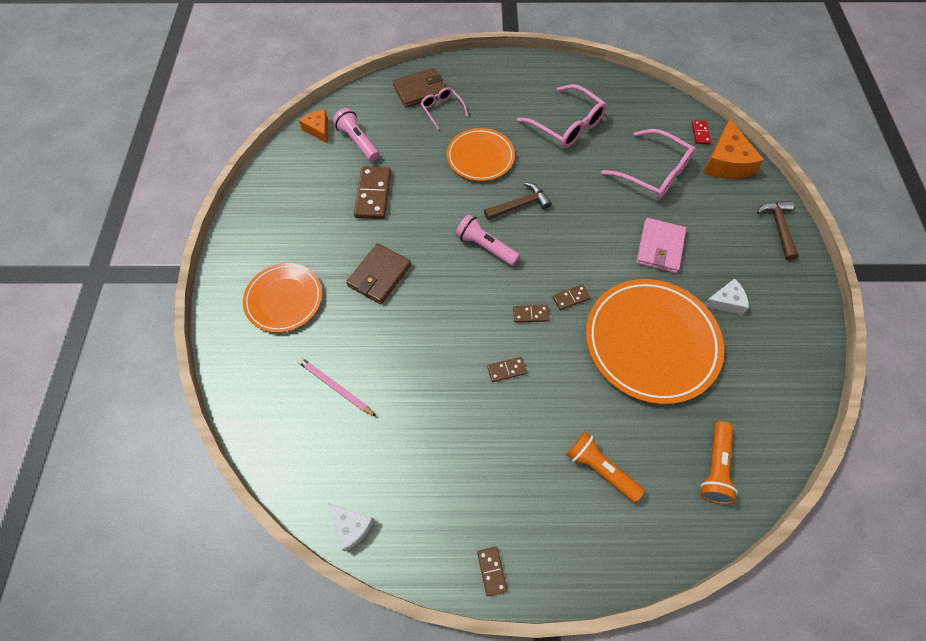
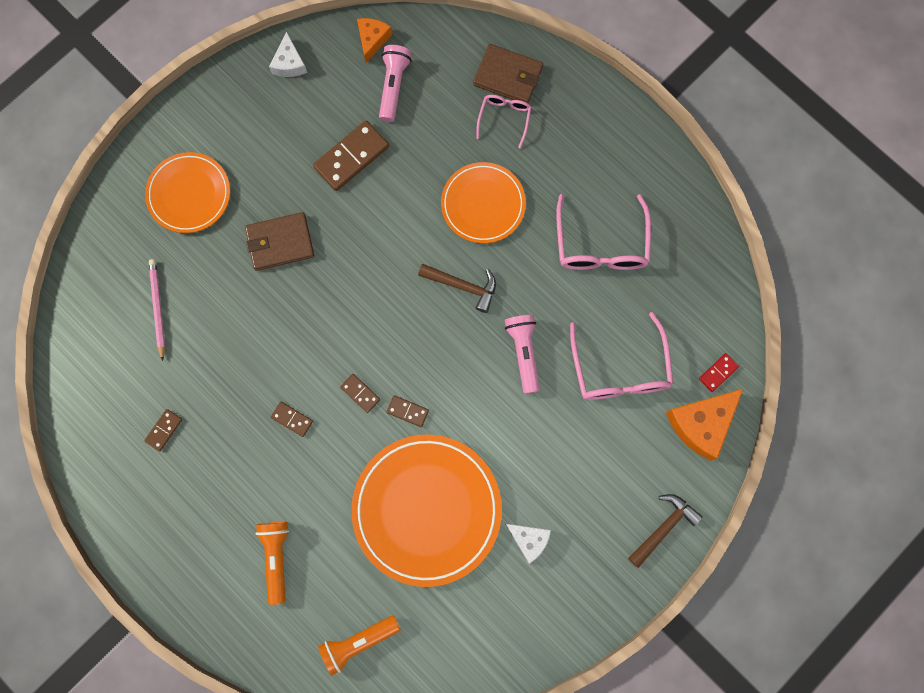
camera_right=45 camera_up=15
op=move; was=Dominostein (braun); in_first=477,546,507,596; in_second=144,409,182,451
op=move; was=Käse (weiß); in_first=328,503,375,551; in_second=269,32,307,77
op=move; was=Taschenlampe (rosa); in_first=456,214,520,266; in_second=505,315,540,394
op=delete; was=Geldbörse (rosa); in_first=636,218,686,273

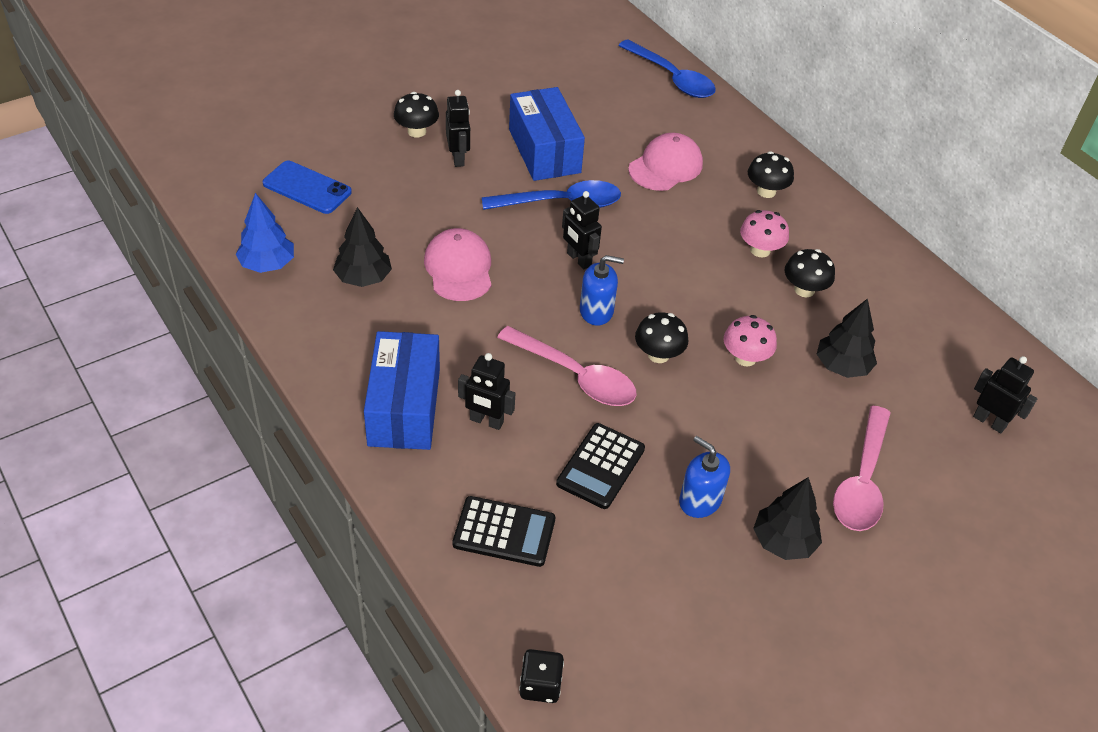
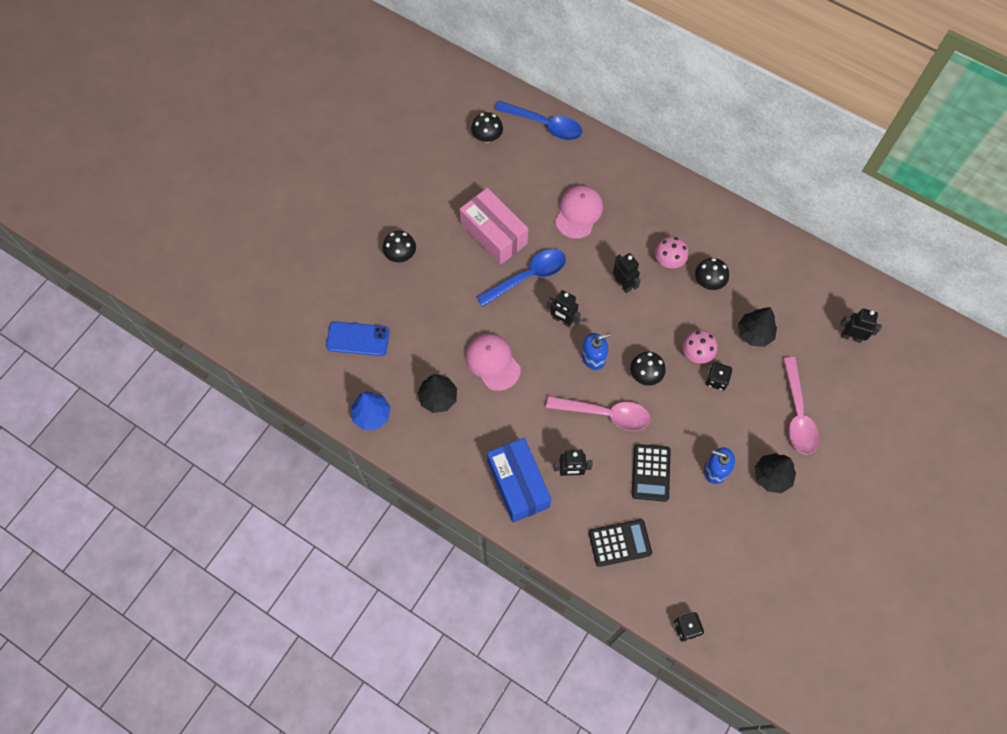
camera_right=-20 camera_up=20
op=recolor; was=Schachtel (blau); now=Schachtel (rosa); in_first=509,87,585,181; in_second=460,188,528,265
op=move; was=Pilz (schwarz); in_first=748,151,794,198; in_second=471,112,503,143
op=move; was=Roboter (schwarz); in_first=446,90,470,167; in_second=613,253,641,293
op=insert; now=Spielwürfel (schwarz); in_second=706,362,732,391

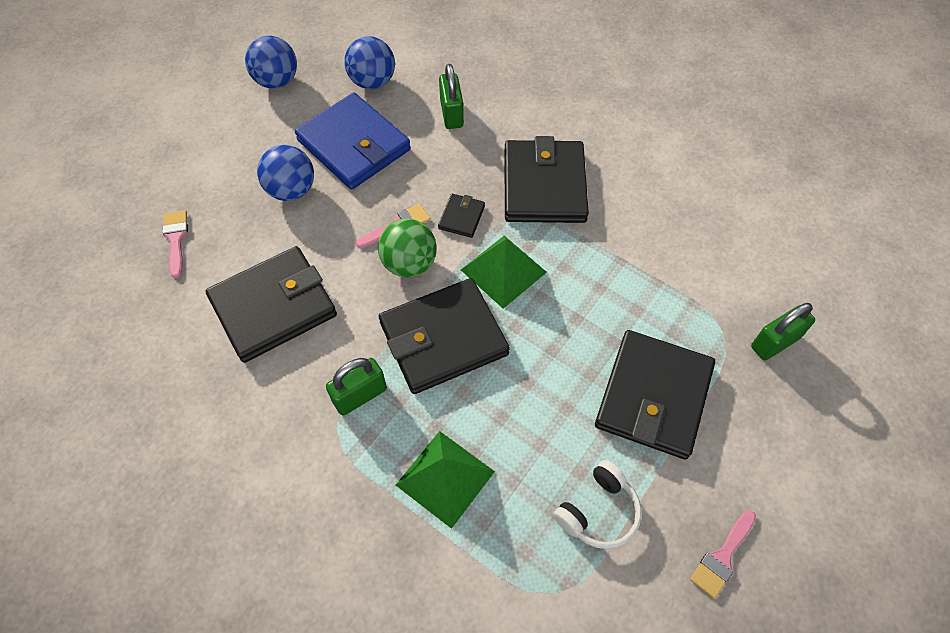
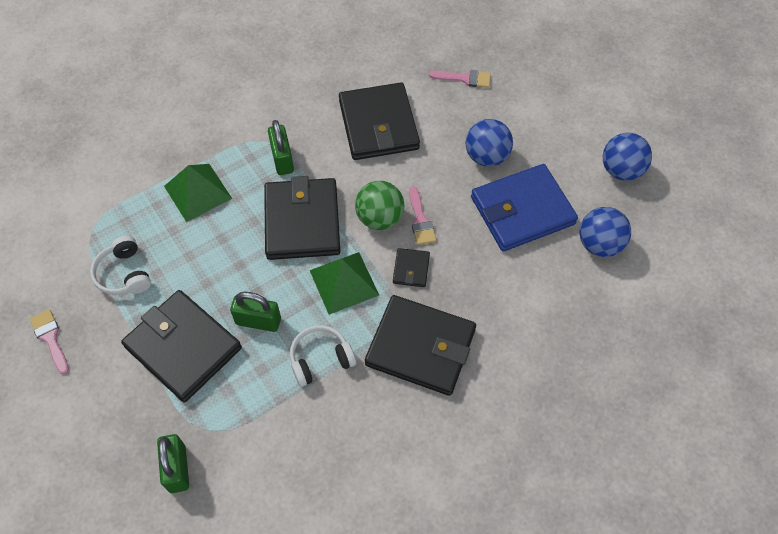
camera_right=110 camera_up=0
op=move; was=Vorhängeschloss (grün); in_first=439,64,464,129; in_second=230,292,281,332
op=insert; now=Kopfhörer (weiß); in_second=290,325,356,387
op=rotate; was=Geldbörse (schwarz); in_first=438,194,485,238; in_second=393,248,430,287; clockwise=60

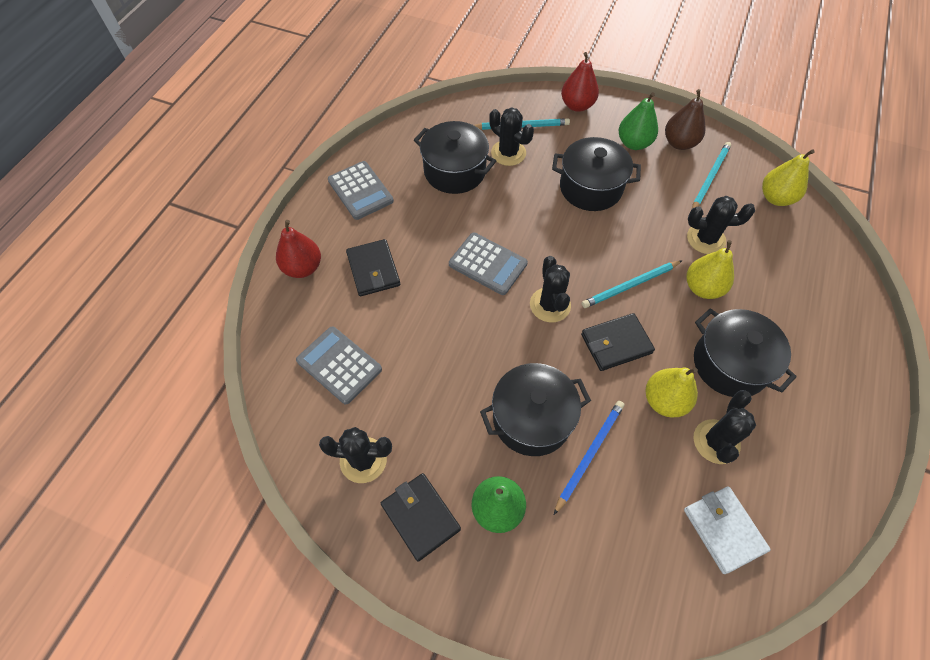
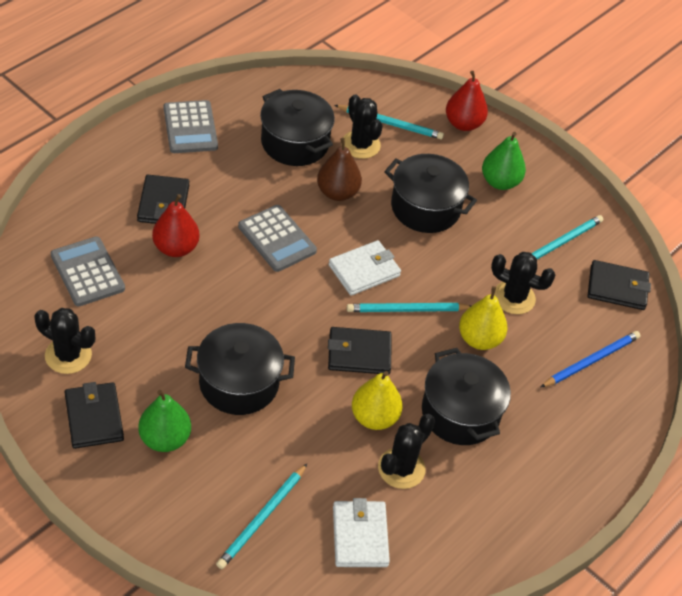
camera_right=15 camera_up=-10
op=move; was=Birne (rot); in_first=276,220,321,278; in_second=152,194,200,257
op=insert; now=Bleistift (türkis); in_second=216,463,308,569
op=move; was=Birne (braun); in_first=665,89,706,150; in_second=317,138,362,201
op=insert; now=Geldbörse (weiß); in_second=329,240,401,296
op=move; was=Bleistift (blau); in_first=554,401,624,515; in_second=540,331,640,388
op=replace; was=Birne (gelb); now=Geldbörse (schwarz); in_first=762,149,815,206; in_second=587,260,651,310
op=delete; was=Kaktus (schwarz); in_first=530,256,571,322

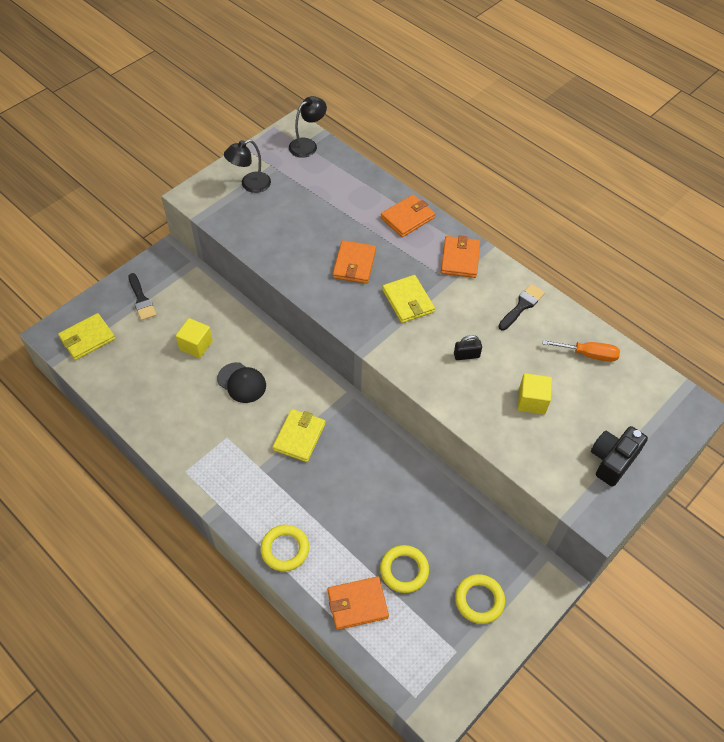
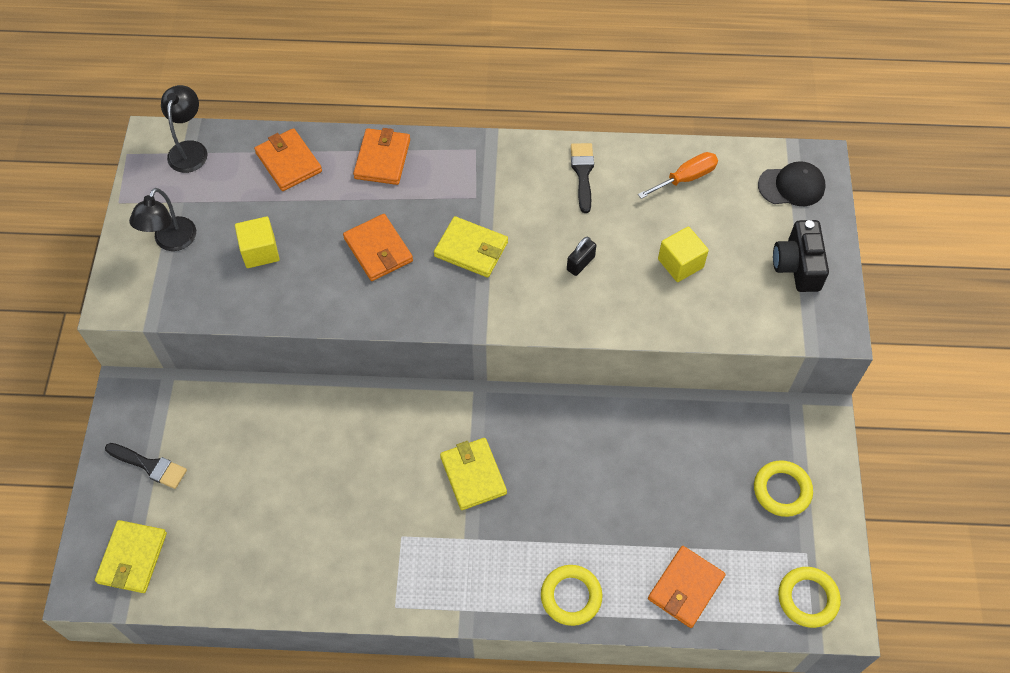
camera_right=-40 camera_up=5
op=move; was=Kubus (gelb); in_first=176,318,213,358; in_second=235,216,279,268
op=move; was=Geldbörse (orange); in_first=441,235,480,278; in_second=254,128,322,191
op=move; was=Kappe (schwarz); in_first=217,362,266,403; in_second=758,161,826,206
op=move; was=Ring (gelb); in_first=380,545,429,593; in_second=778,567,841,628

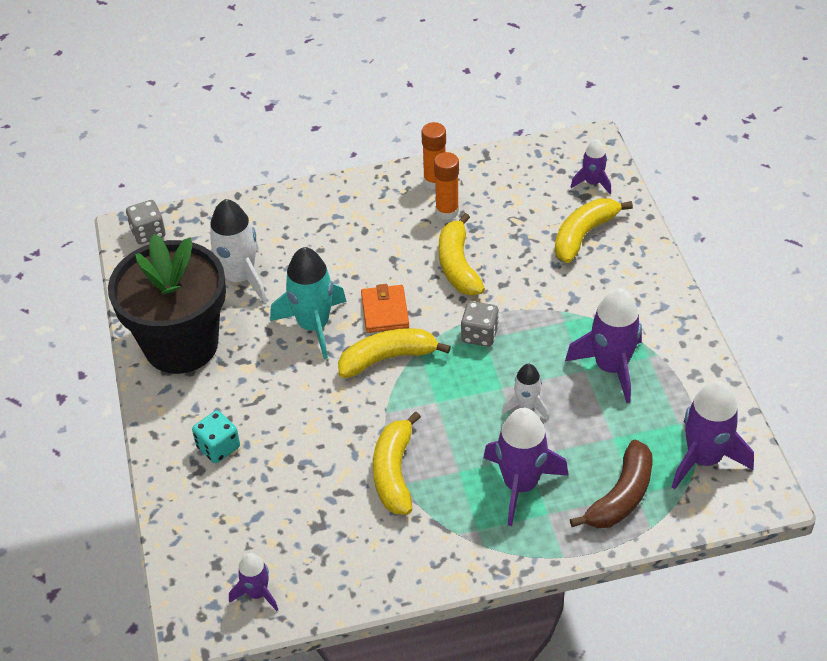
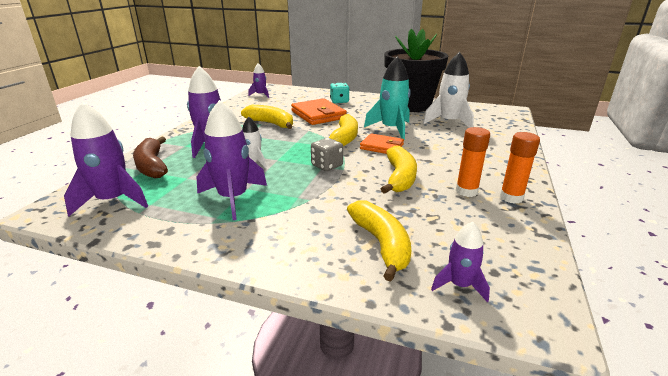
camera_right=120 camera_up=-20
op=insert; now=Geldbörse (orange); in_second=291,98,347,125
op=rotate; was=Banane (gelb); in_first=439,213,485,295; in_second=381,146,417,194; clockwise=75
op=delete; was=Spielwürfel (grau); in_first=126,200,165,244

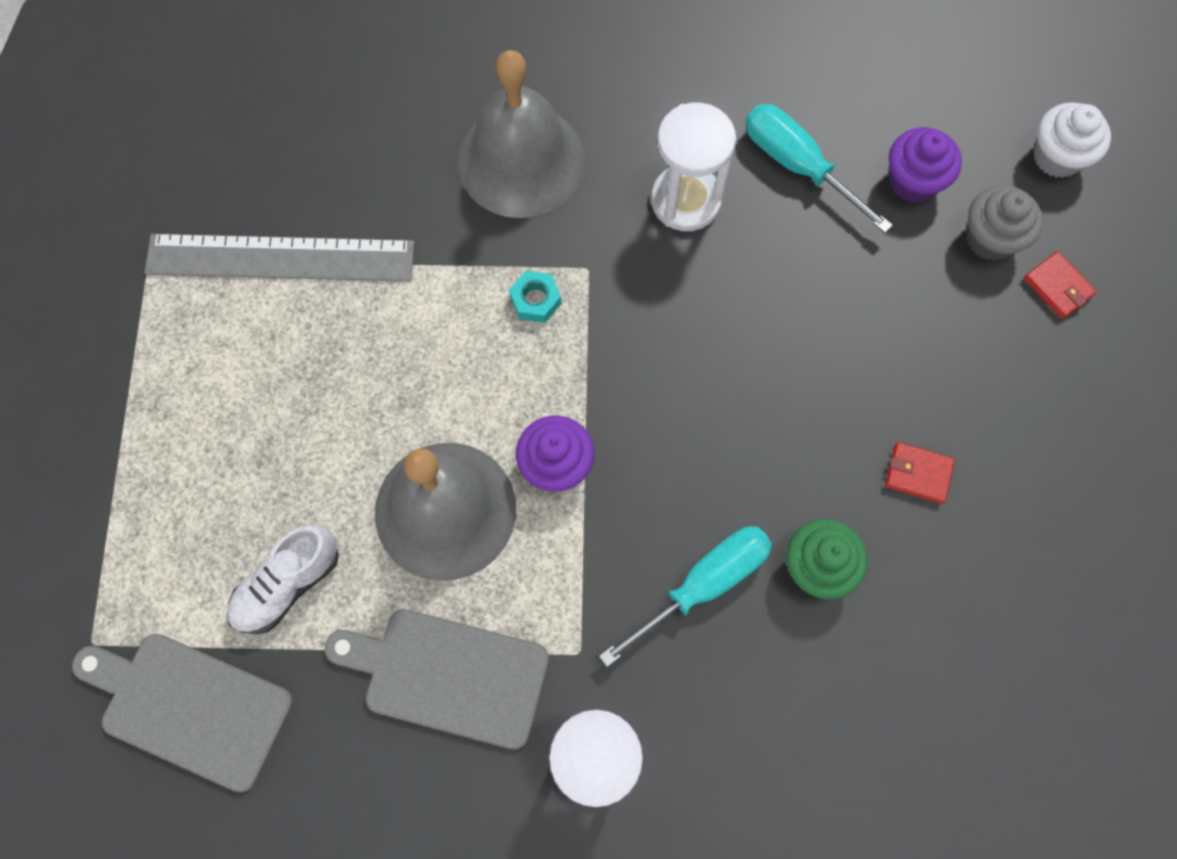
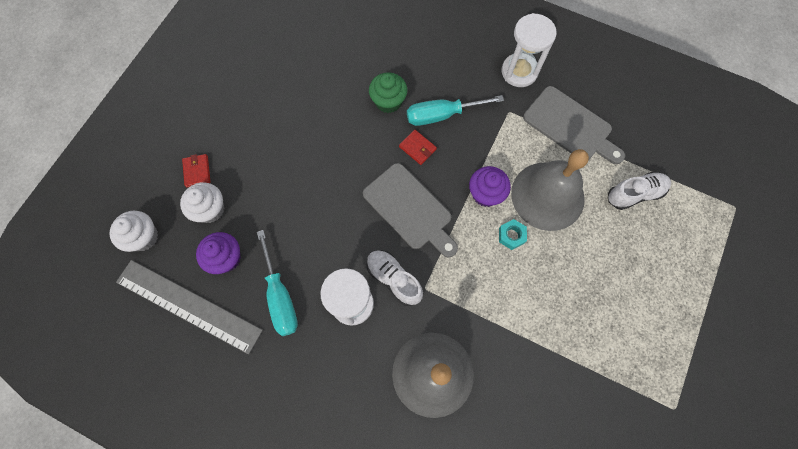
camera_right=-155 camera_up=0
op=move; was=Lineal (grau); in_first=144,234,414,281; in_second=116,260,263,354
op=recolor; was=Muffin (grau); now=Muffin (weiß); in_first=966,185,1043,261; in_second=180,182,224,223
op=move; was=Schneidebrett (grau); in_first=72,634,293,792; in_second=363,163,458,258
op=insert; now=Schuh (weiß); in_second=367,250,423,306
op=move; was=Geldbörse (rot); in_first=885,442,955,504; in_second=399,130,437,165
op=move; was=Sechskantmutter (türkis); in_first=509,271,561,323; in_second=499,219,527,250

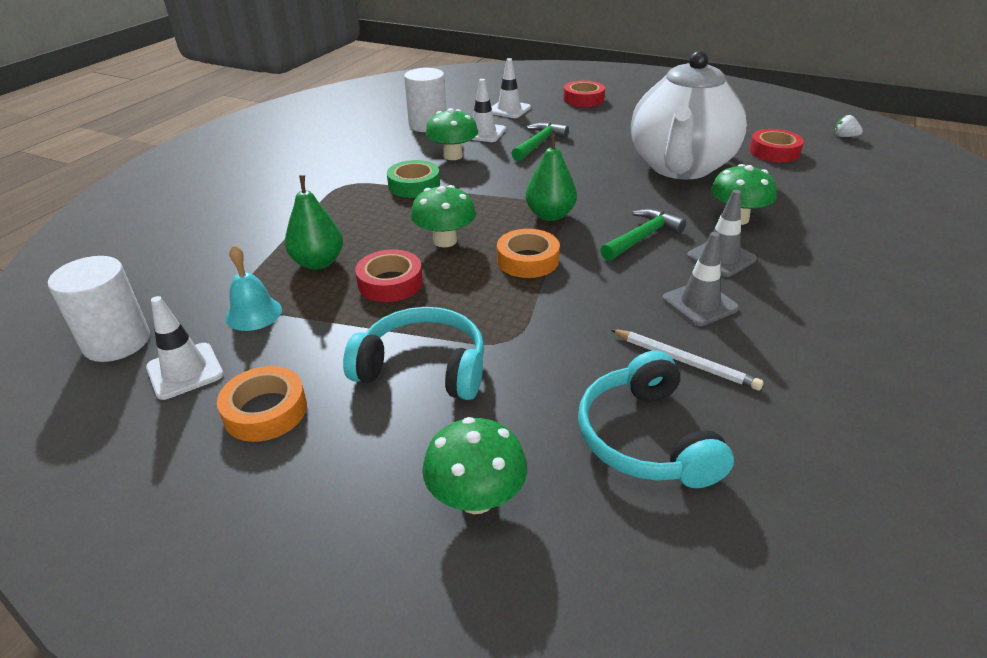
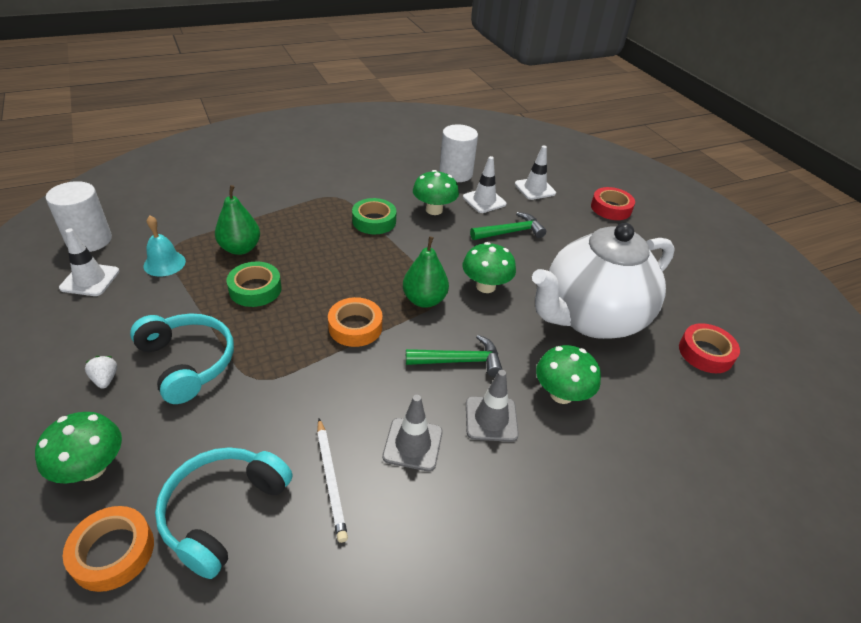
camera_right=35 camera_up=5
op=move; was=Klebeband (orange); in_first=217,366,307,442; in_second=63,506,154,592
op=move; was=Erdbeere (weiß); in_first=835,115,863,137; in_second=85,356,117,389
op=recolor; was=Klebeband (rot); now=Klebeband (grün); in_first=355,249,423,302; in_second=227,262,282,307
op=move; was=Pilz (grün); in_first=411,185,476,247; in_second=462,242,516,293

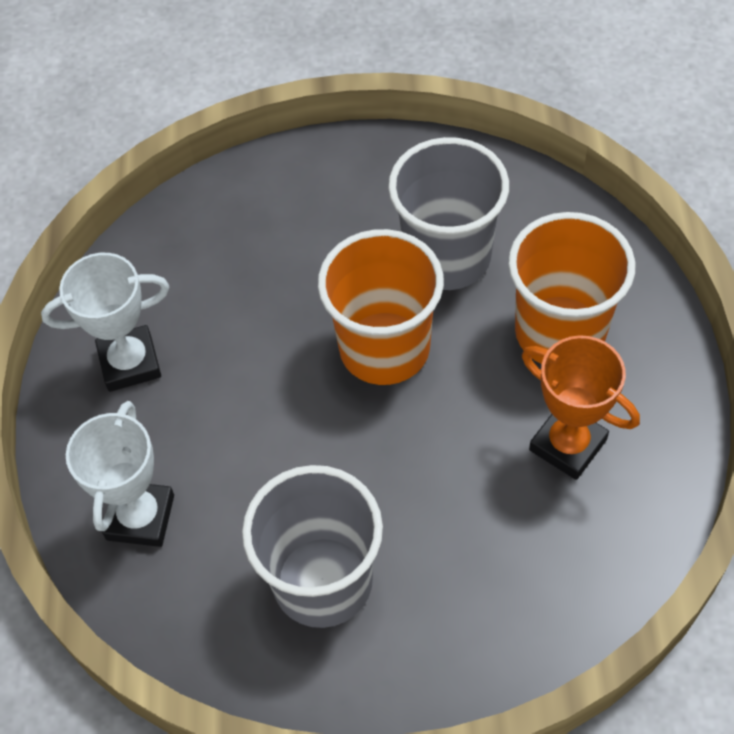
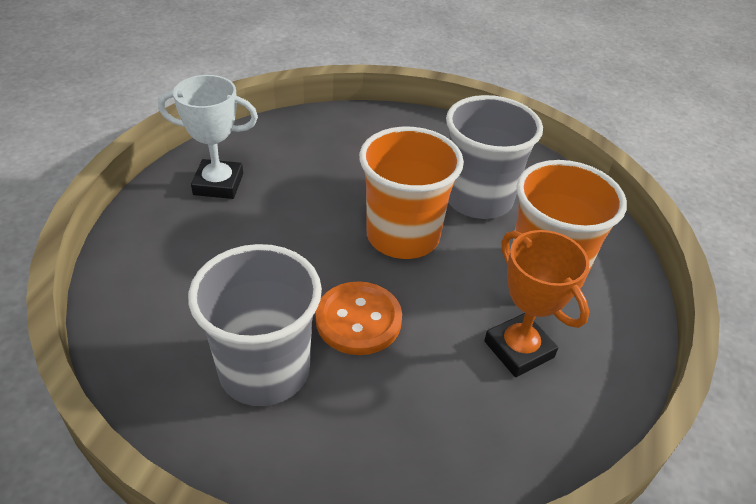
camera_right=15 camera_up=-15
op=insert; now=Knopf (orange); in_second=316,281,402,355
op=delete; was=Pokal (weiß); in_first=66,401,174,547

